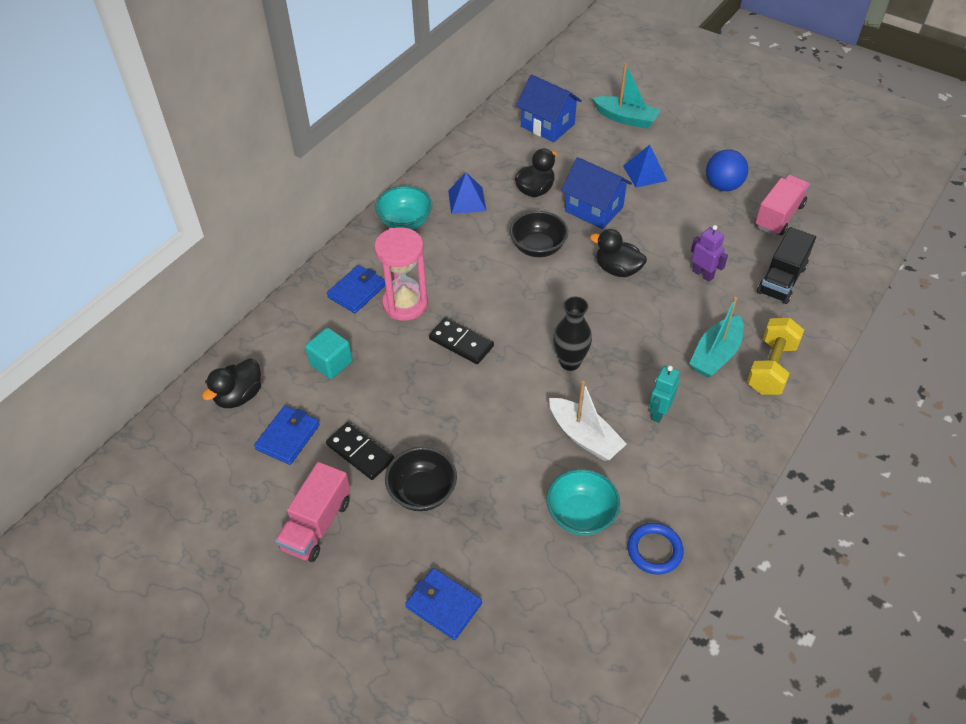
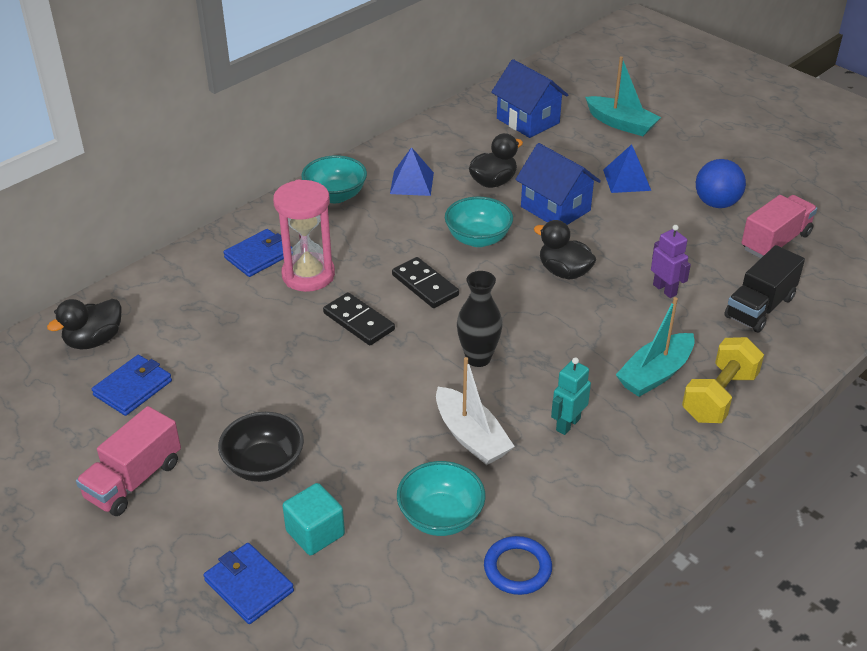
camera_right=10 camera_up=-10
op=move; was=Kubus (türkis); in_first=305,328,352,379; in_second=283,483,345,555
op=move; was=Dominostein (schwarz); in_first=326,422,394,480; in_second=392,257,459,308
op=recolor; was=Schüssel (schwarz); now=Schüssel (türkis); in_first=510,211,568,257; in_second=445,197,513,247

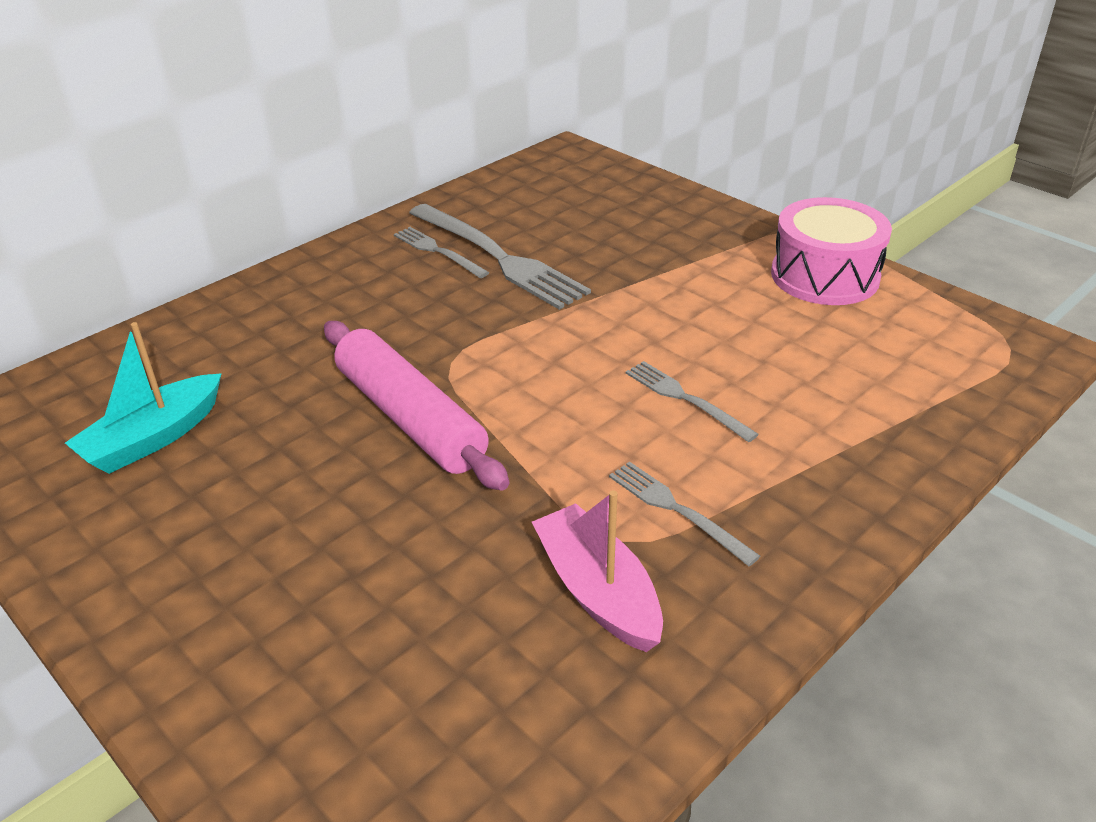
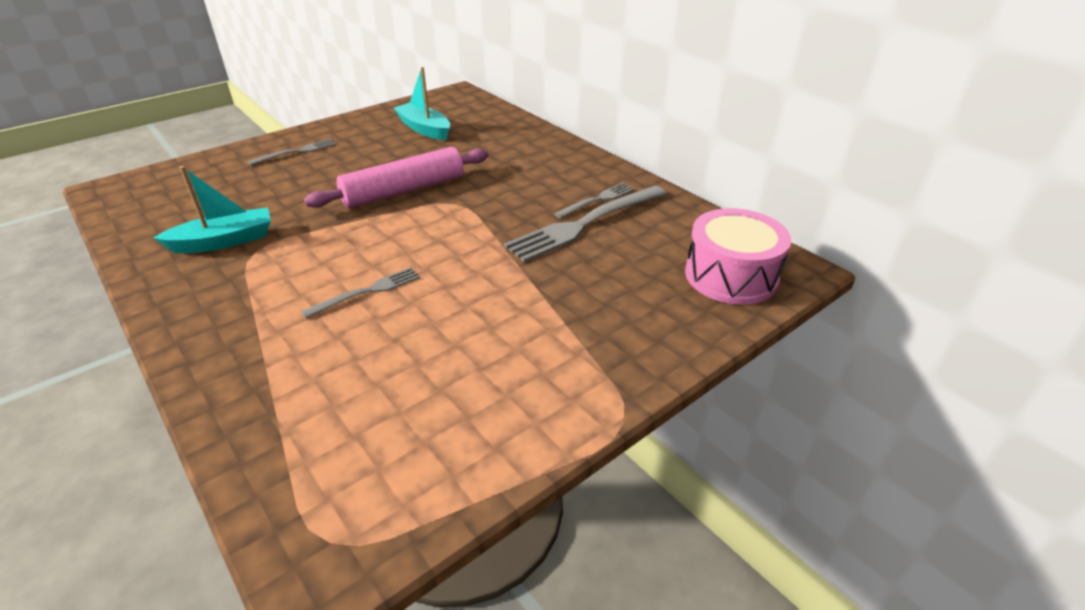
camera_right=95 camera_up=0
op=recolor; was=Boot (rosa); now=Boot (türkis); in_first=532,490,663,652; in_second=153,166,271,253
op=move; was=Gabel (grau); in_first=609,462,760,566; in_second=248,139,336,166
op=move; was=Trommel (rosa); in_first=771,197,892,305; in_second=685,208,791,305

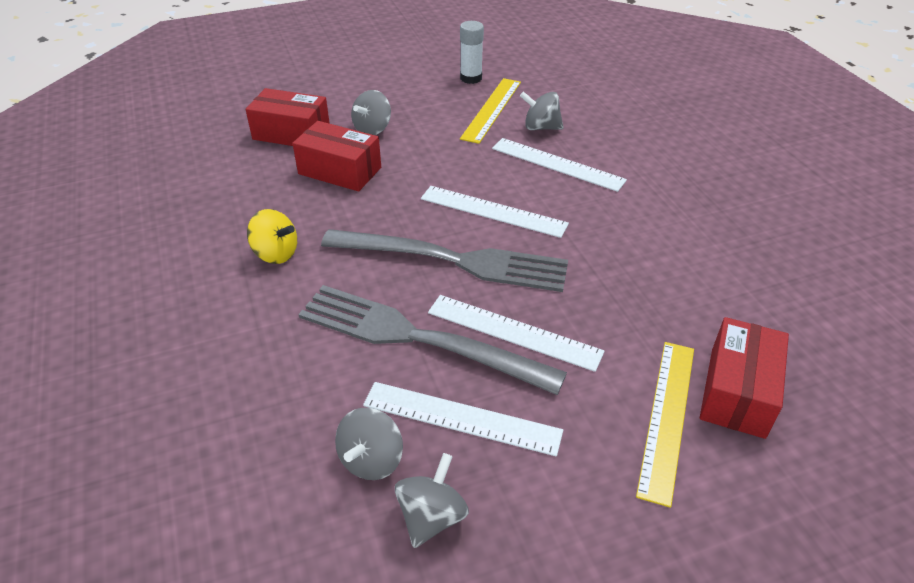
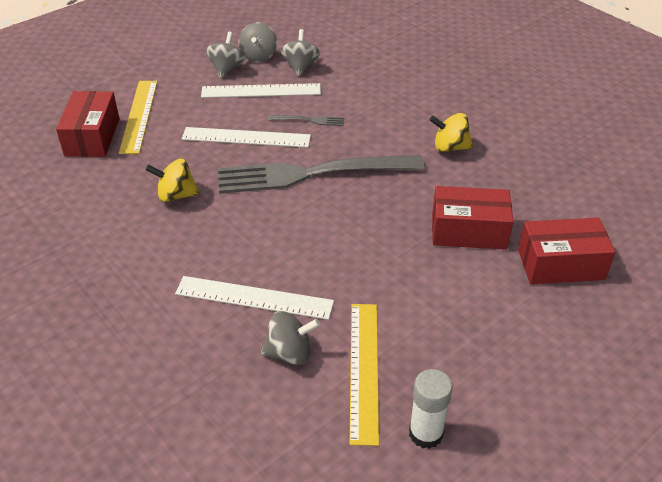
camera_right=160 camera_up=0
op=insert; now=Kreisel (gelb); in_second=146,159,200,202
op=move; was=Kreisel (grau); in_first=351,90,391,135; in_second=206,31,245,78
op=resize; was=Gabel (grau); in_first=298,285,567,395; in_second=268,115,344,126; ratio=0.4
op=delete; was=Lineal (weiß); in_first=421,186,569,238

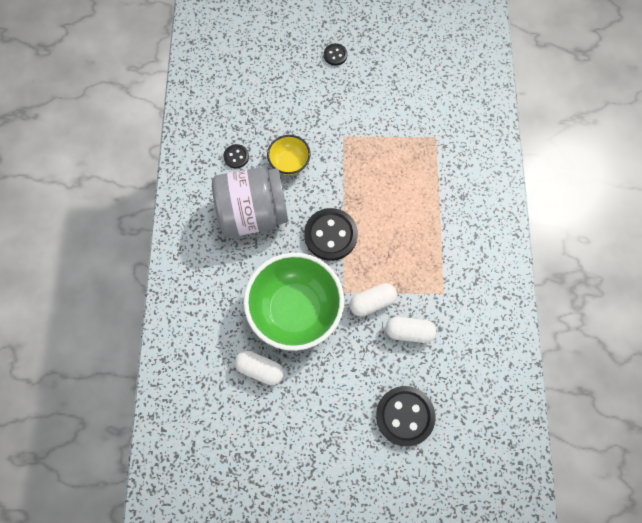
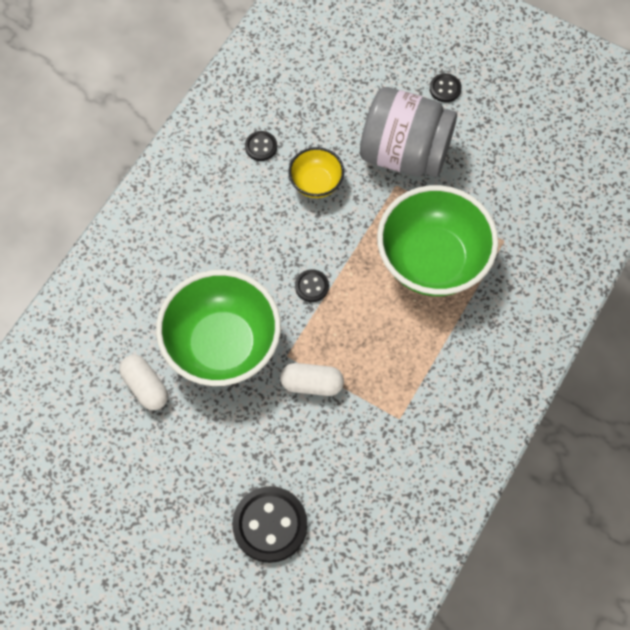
camera_right=30 camera_up=-5
op=resize; was=Knopf (schwarz); in_first=304,208,358,261; in_second=295,269,329,302; ratio=0.49
op=move; was=Einmachglas (grau); in_first=212,168,288,237; in_second=360,87,457,177
op=insert; now=Schüssel (grün); in_second=377,185,498,296
op=delete; was=Kapsel (weiß); in_first=386,317,436,343

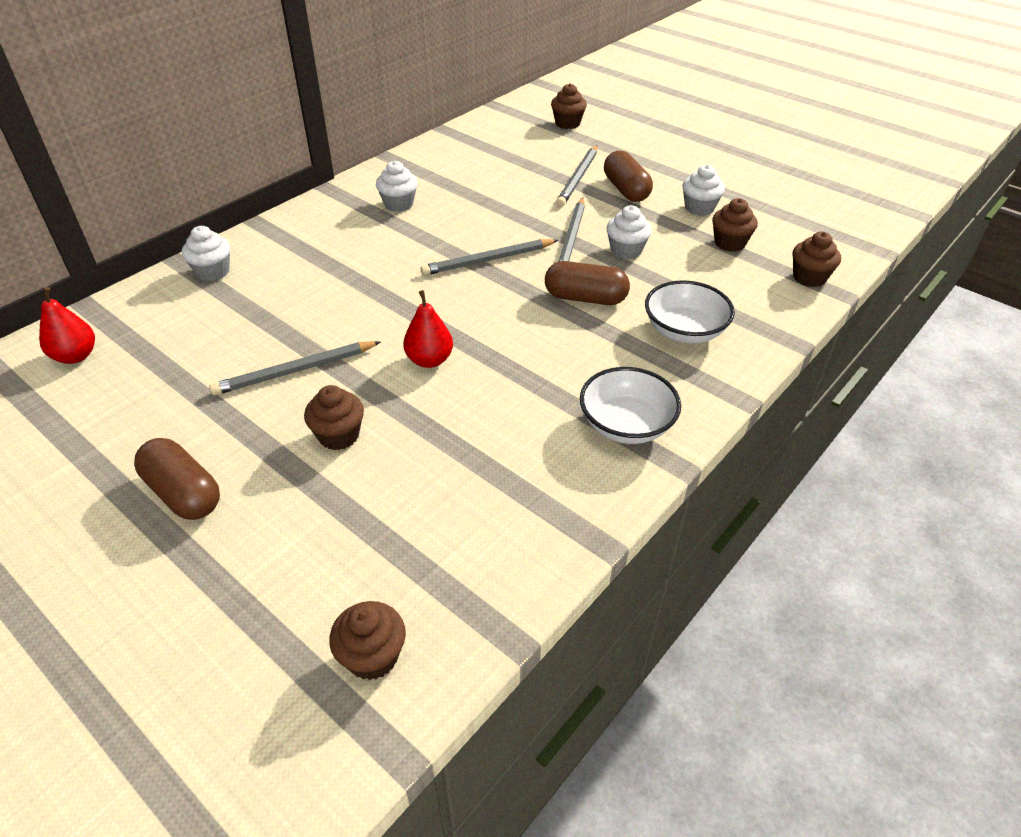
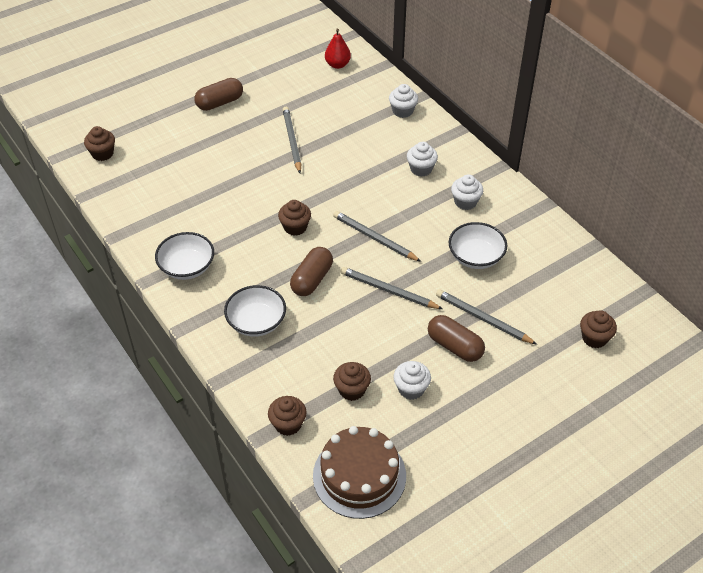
camera_right=105 camera_up=5
op=move; was=Muffin (braun); in_first=304,385,364,450; in_second=278,200,311,236
op=insert; now=Kuchen (braun); in_second=313,426,406,519
op=rotate; was=Bleistift (grau); in_first=420,239,558,276; in_second=333,211,421,262; clockwise=-45
op=move; was=Muffin (weiß); in_first=606,205,652,259; in_second=407,142,438,177
op=rotate; was=Kapsel (braun); in_first=604,151,653,202; in_second=428,315,485,362; clockwise=45
op=insert; now=Schüssel (weiß); in_second=449,222,507,269
op=delete; was=Birne (rot); in_first=403,290,453,368

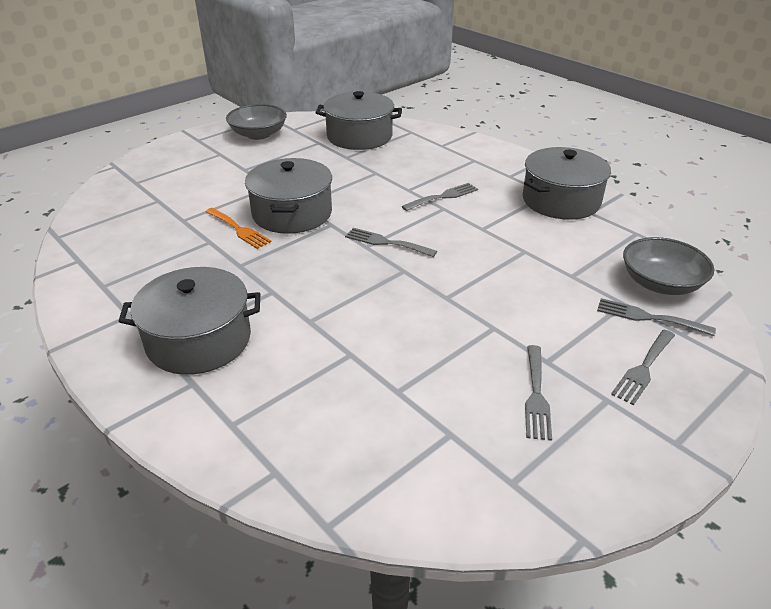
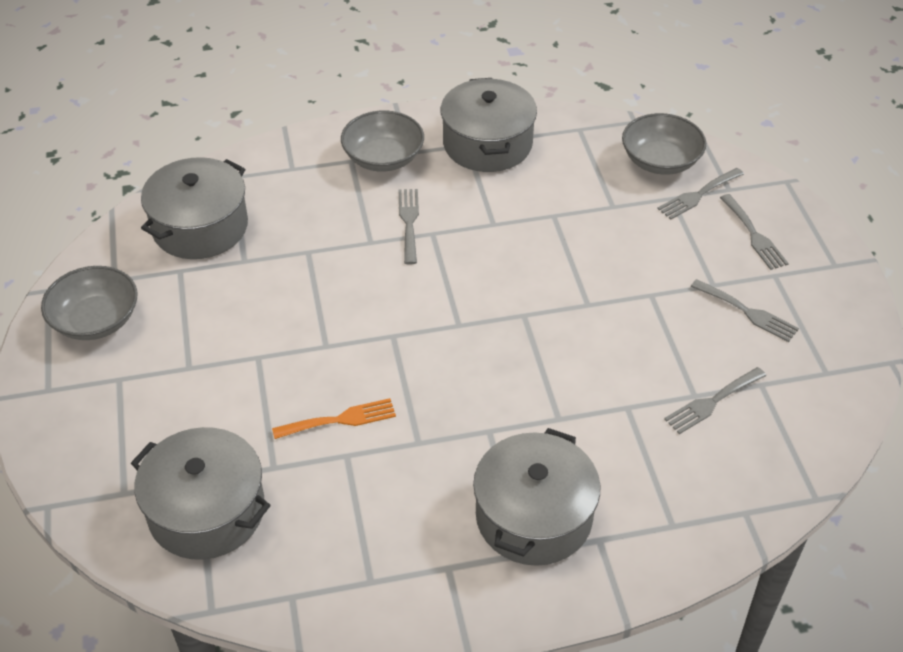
camera_right=-60 camera_up=10
op=move; was=Kochtopf (grau); in_first=245,158,332,234; in_second=131,427,271,560
op=insert; now=Schüssel (grau); in_second=341,110,424,172
op=move; was=Gabel (grau); in_first=345,228,437,257; in_second=664,367,766,434

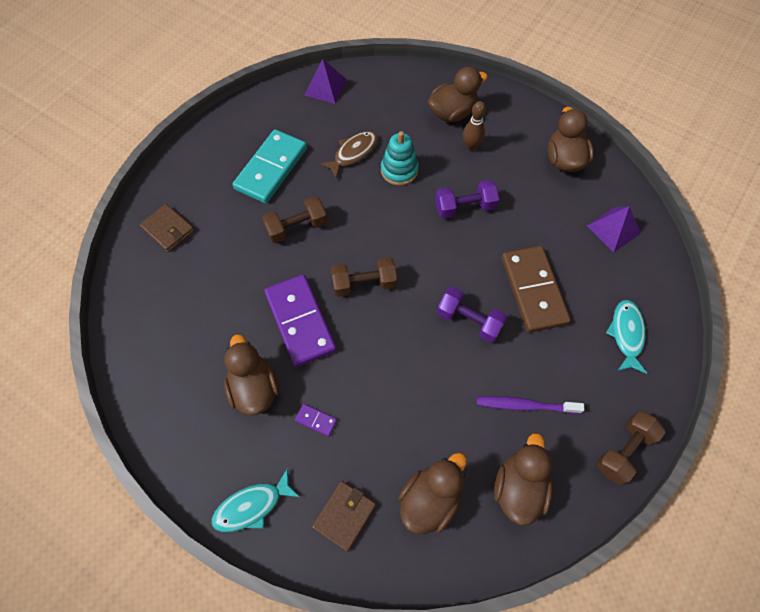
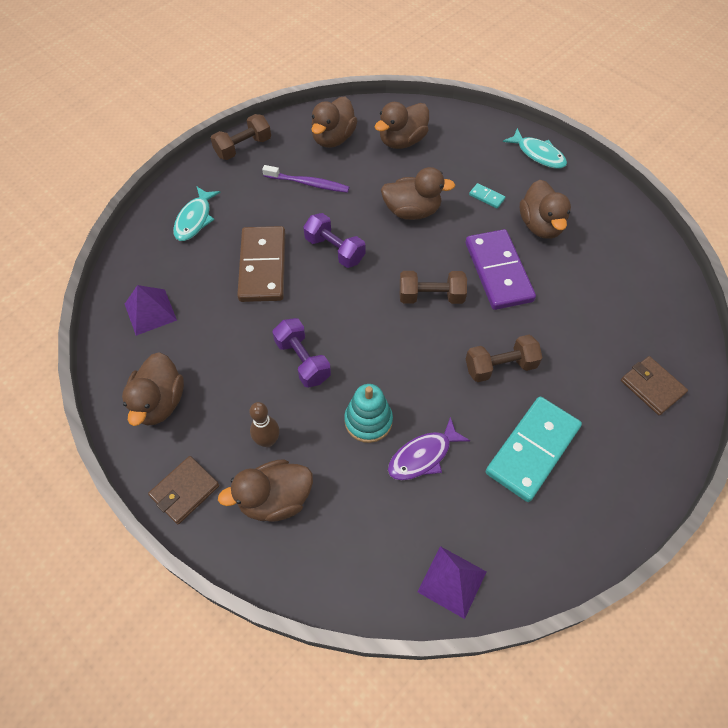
camera_right=-170 camera_up=-5
op=move; was=Geldbörse (braun); in_first=312,481,376,552; in_second=148,456,219,524
op=rotate; was=Hantel (lila); in_first=435,180,499,219; in_second=273,318,331,388; clockwise=60
op=insert; now=Ente (braun); in_second=381,167,455,220
op=recolor; was=Fisch (braun); now=Fisch (lila); in_first=319,131,378,179; in_second=388,417,470,480
op=recolor; was=Dominostein (lila); now=Dominostein (türkis); in_first=295,404,337,437; in_second=469,183,506,209
op=rotate; was=Fisch (türkis); in_first=212,468,300,532; in_second=503,128,567,169; clockwise=60

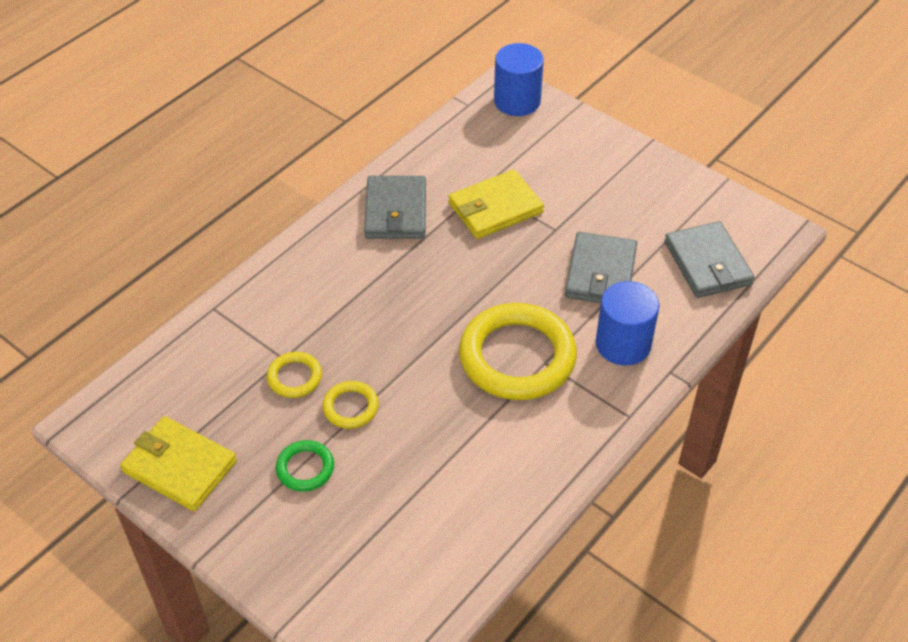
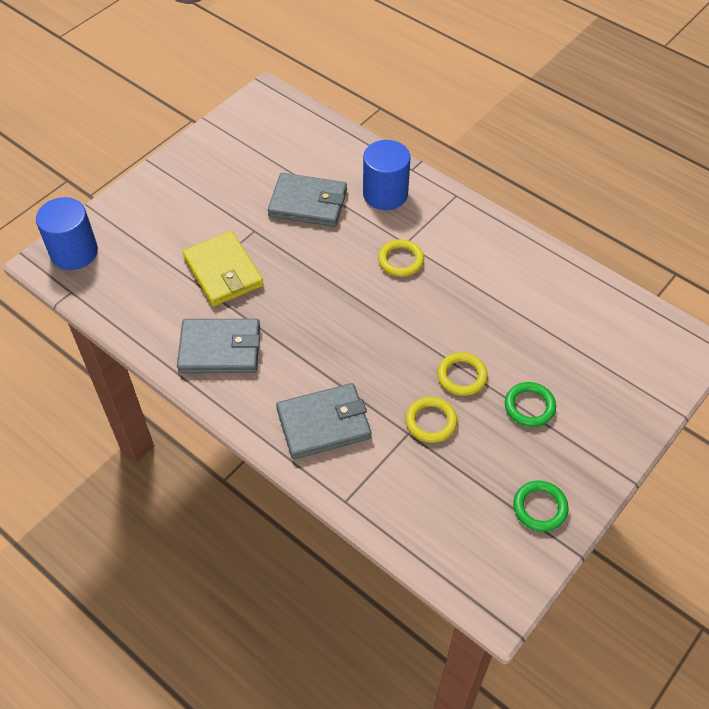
camera_right=-90 camera_up=5
op=move; was=Geldbörse (grau); in_first=664,221,755,298; in_second=276,383,372,459
op=resize; was=Ring (gelb); in_first=459,303,577,400; in_second=378,239,424,277; ratio=0.46
op=replace; was=Geldbörse (gelb); now=Ring (grün); in_first=120,416,237,511; in_second=513,481,569,532

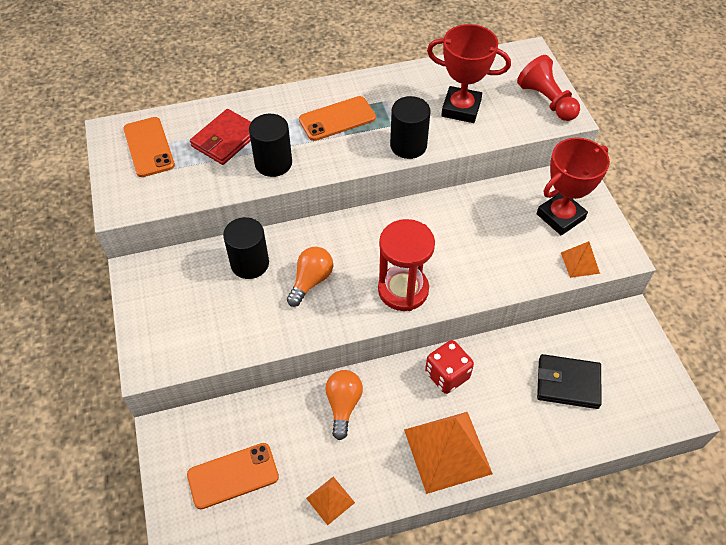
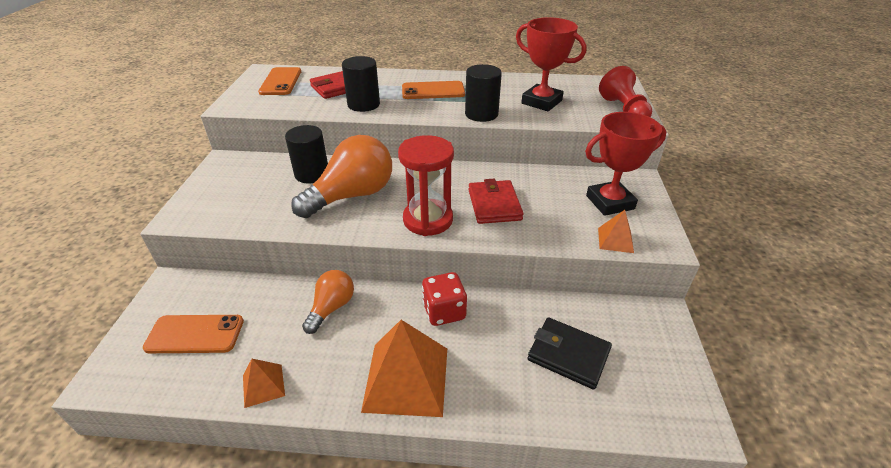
camera_right=20 camera_up=-15
op=resize; was=Glühbirne (orange); in_first=287,247,333,307; in_second=291,135,392,218; ratio=1.78
op=insert; now=Geldbörse (rot); in_second=468,179,524,224

